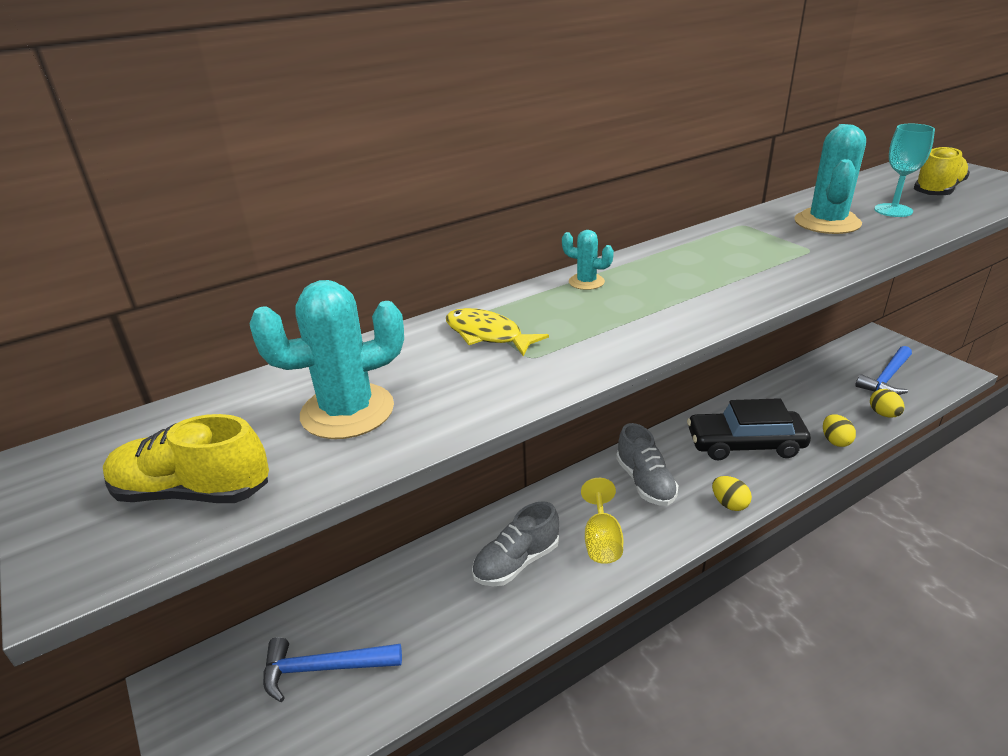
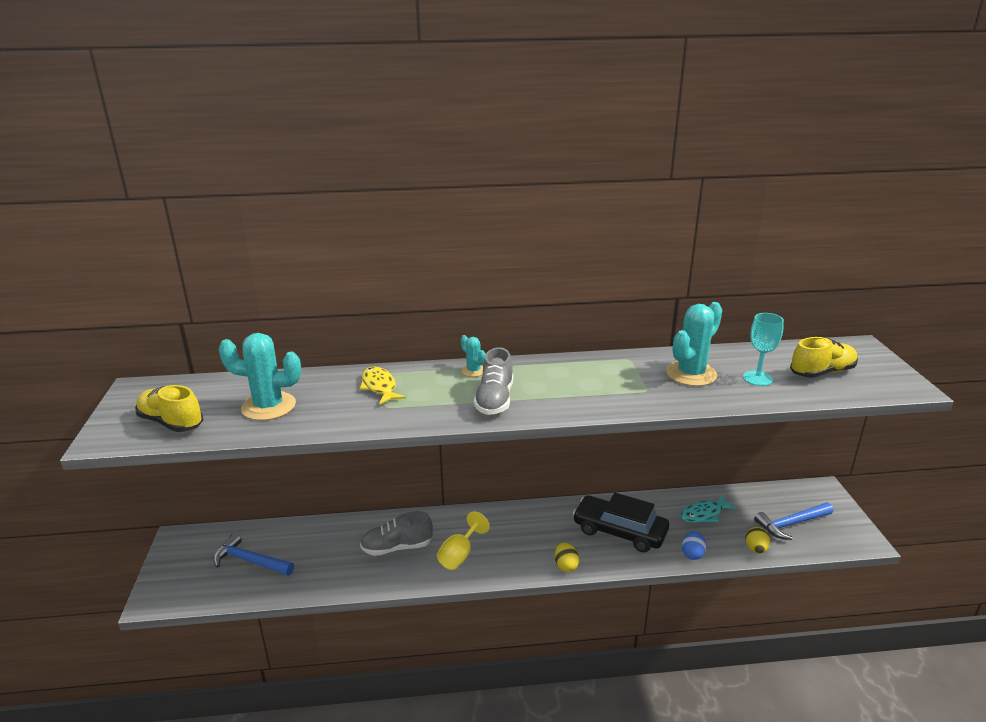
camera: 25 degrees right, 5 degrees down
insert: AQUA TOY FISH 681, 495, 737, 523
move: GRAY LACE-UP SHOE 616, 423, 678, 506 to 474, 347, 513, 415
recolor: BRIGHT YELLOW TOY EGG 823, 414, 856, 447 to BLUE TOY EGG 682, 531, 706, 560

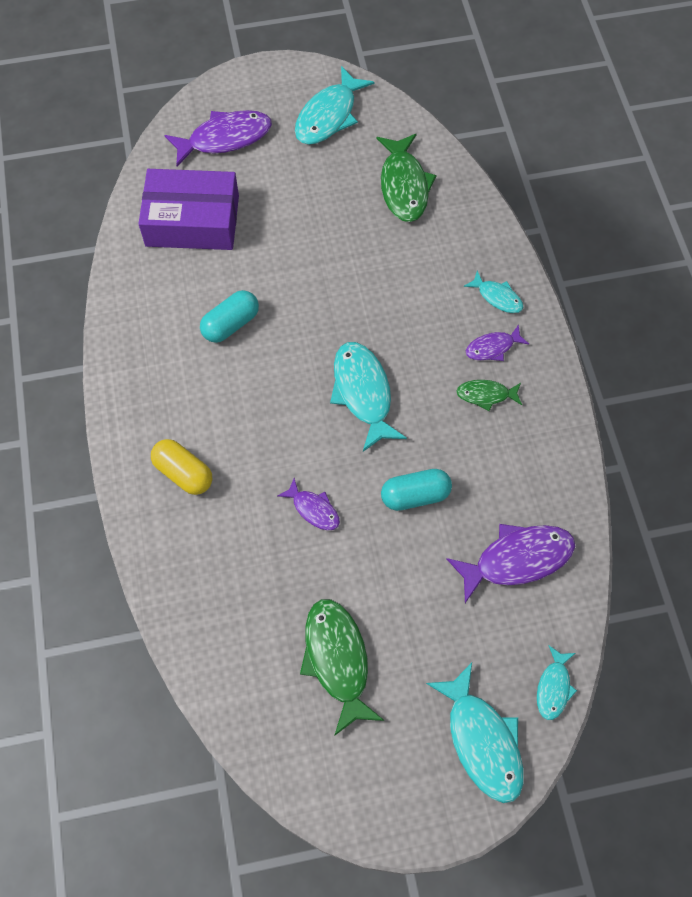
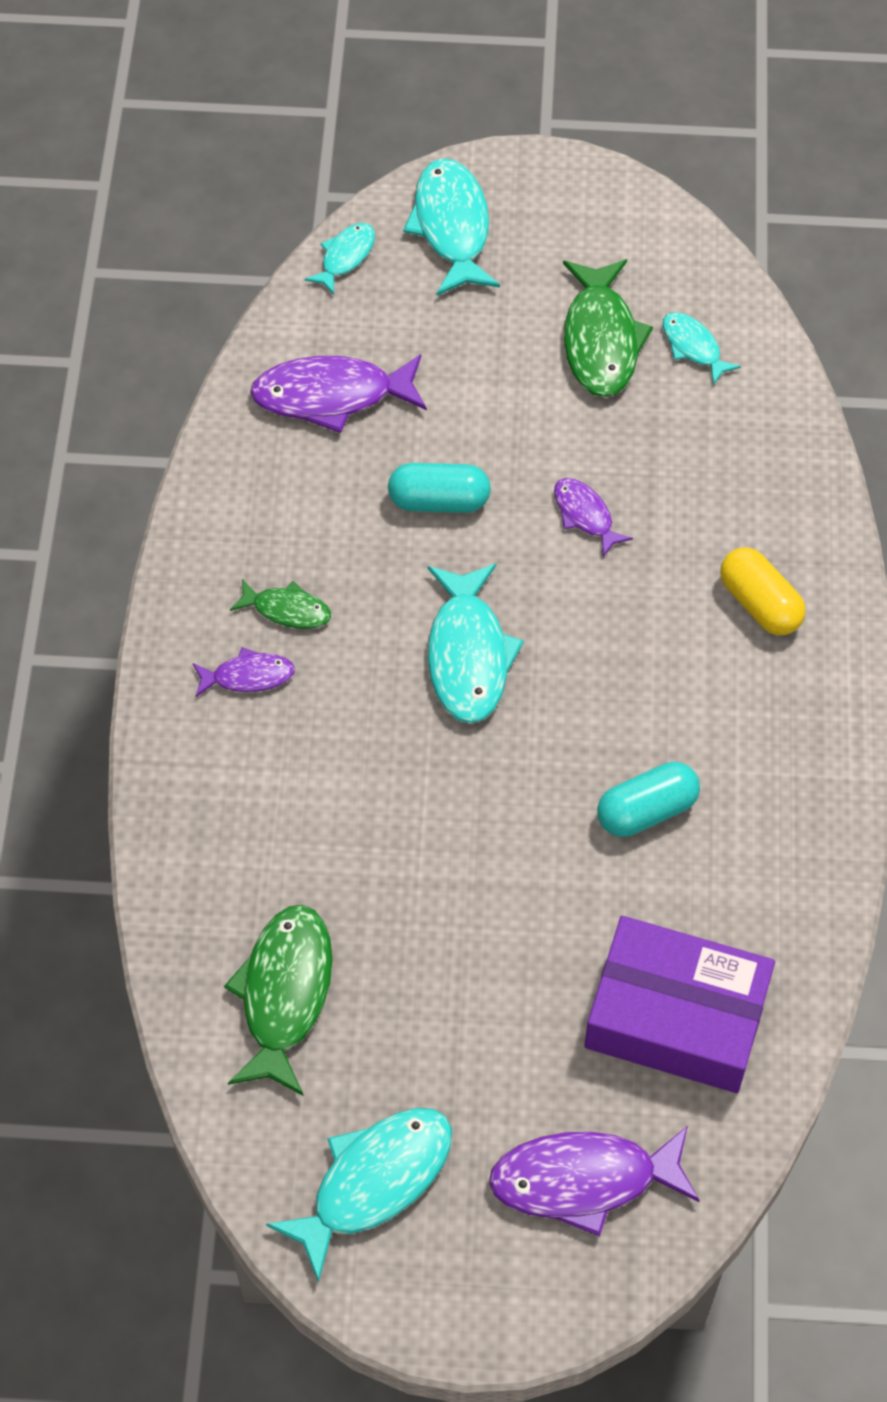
camera: 165 degrees left, 5 degrees down
move: AQUA TOY FISH 464, 271, 523, 313 to 662, 312, 741, 385

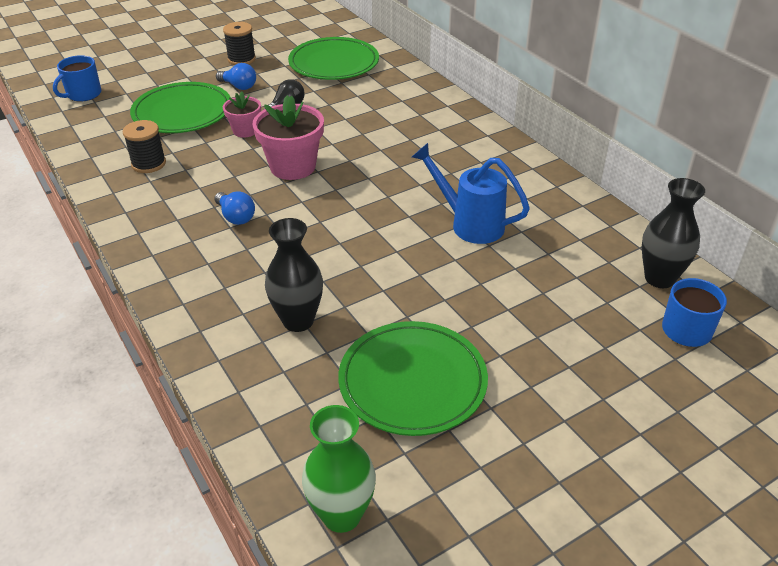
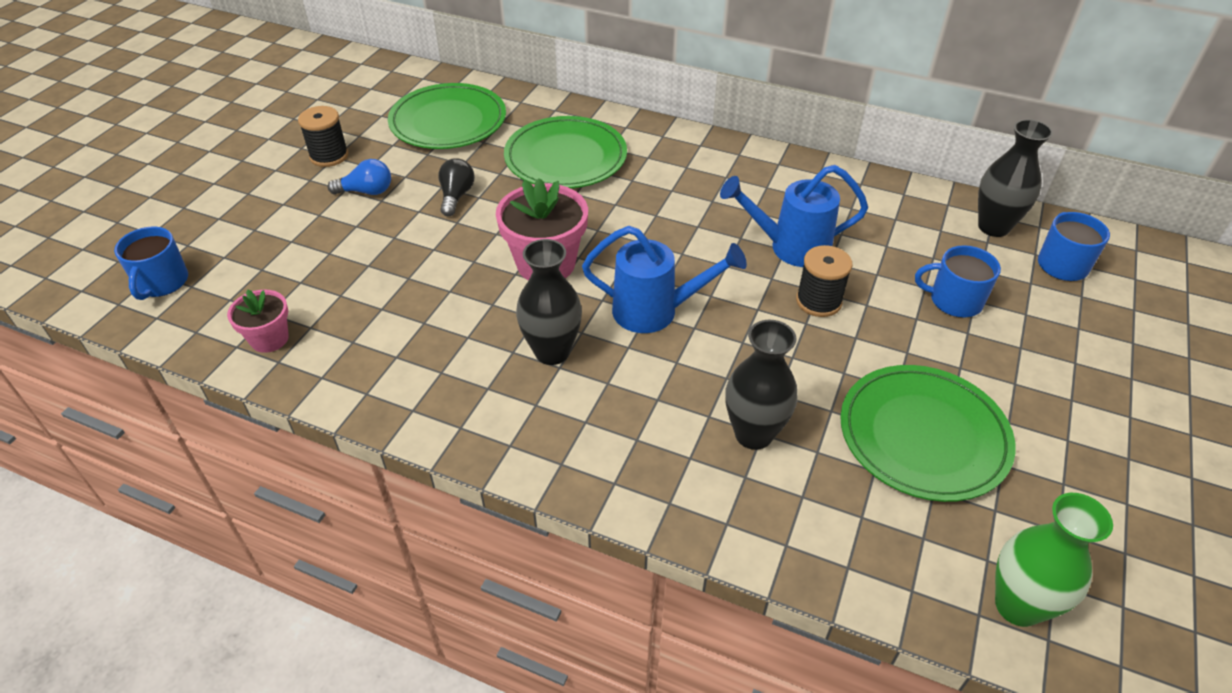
camera: 35 degrees left, 5 degrees up
insert: BLUE SPRINKLING CAN 582, 226, 747, 333; BLUE TEA MUG 915, 245, 1001, 318
move: ROSE-PINK PLANT POT 223, 91, 261, 138 to 227, 290, 289, 353; EMERALD FLAT DISH 130, 82, 231, 133 to 504, 116, 627, 189; BLACK SPOOL 123, 120, 166, 173 to 796, 245, 852, 317
replace: BLUE LIGHTBULB 214, 192, 255, 225 to BLACK VASE 516, 239, 582, 365

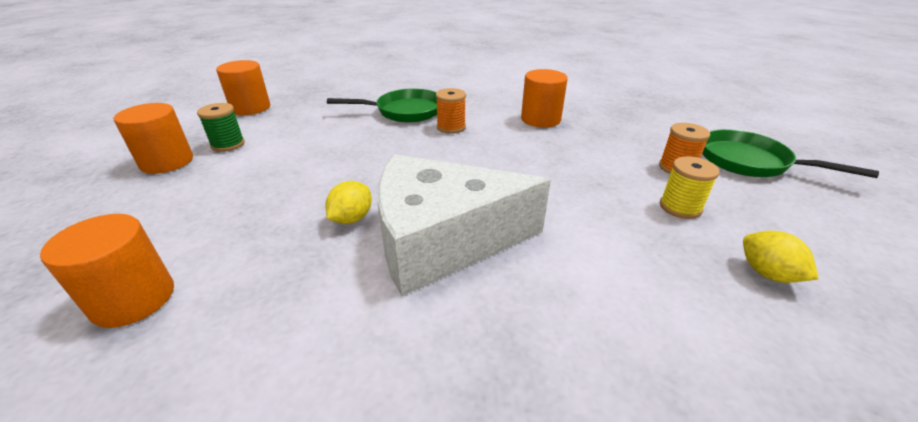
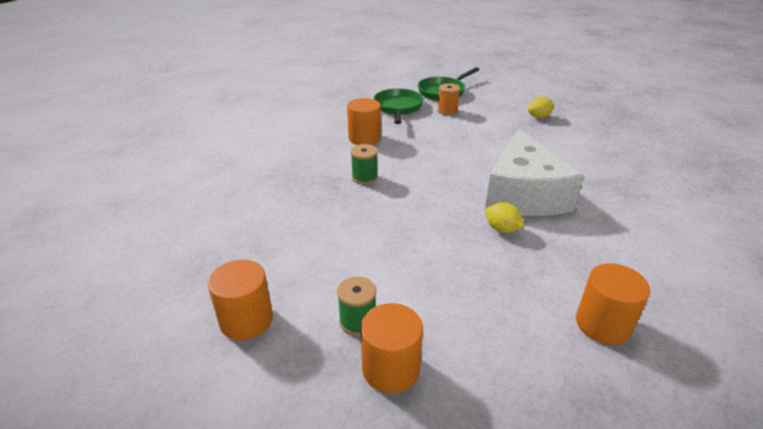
camera: 80 degrees left, 0 degrees up
delete: BRIGHT YELLOW SPOOL 660, 156, 720, 219
move: EMERALD PAN 327, 88, 437, 123 to 374, 88, 424, 124
recolor: ORANGE-COLOURED SPOOL 436, 88, 466, 134 to EMERALD SPOOL 351, 144, 378, 185

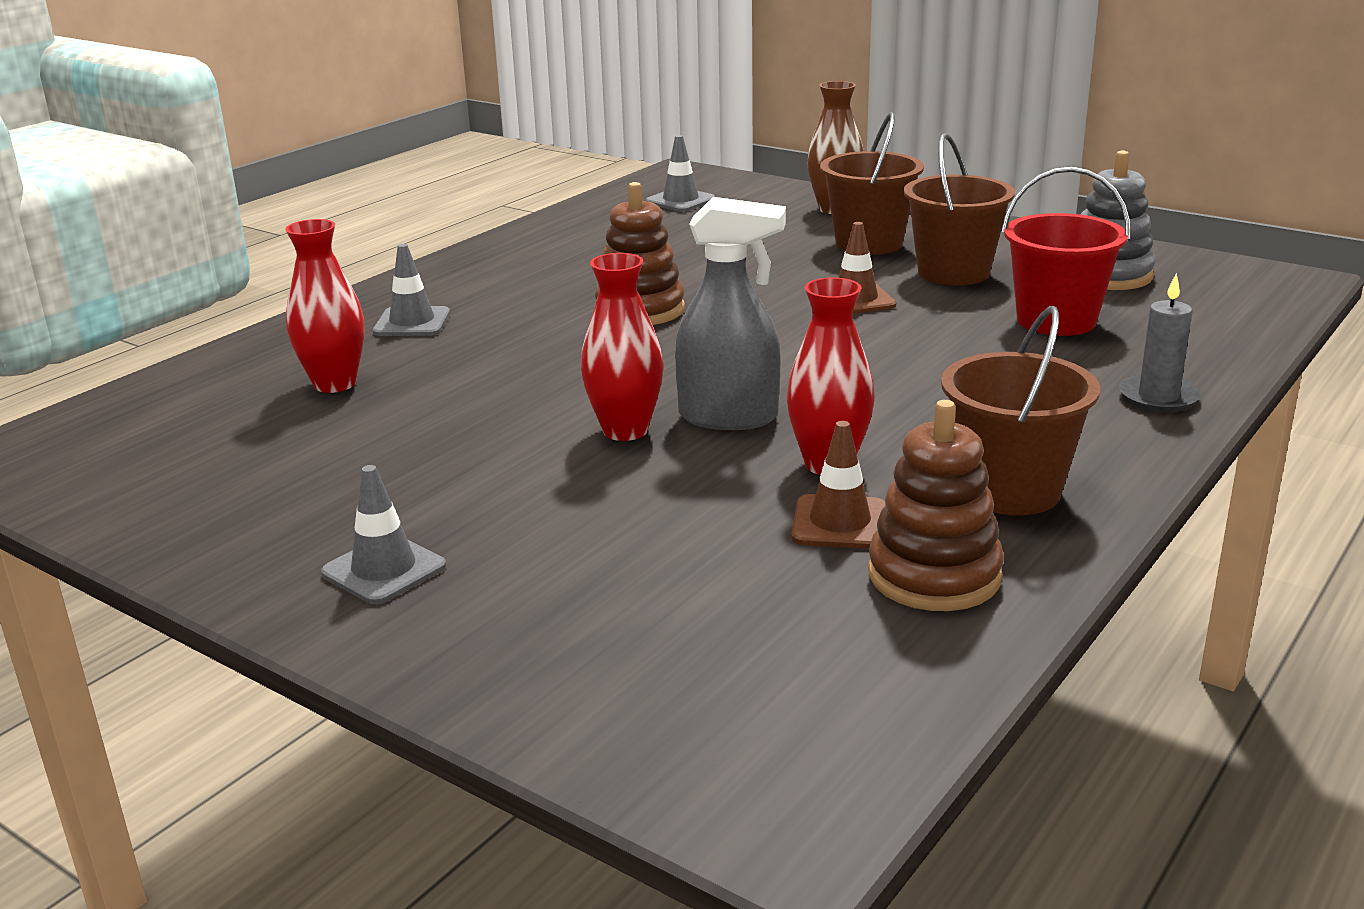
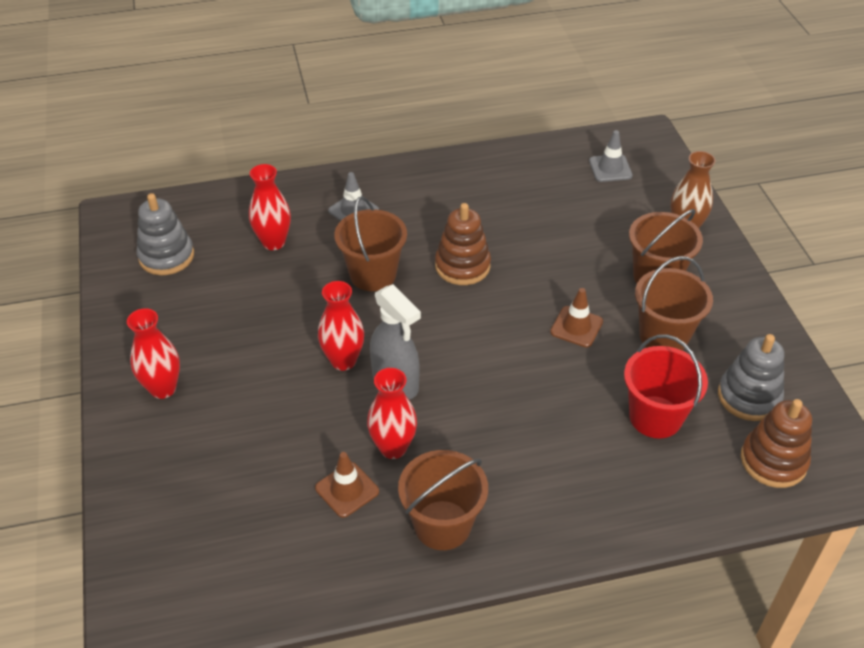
camera: 40 degrees right, 20 degrees up
delete: GRAY PILLAR CANDLE 1119, 273, 1201, 412
insert: GRAY STACKING TOY 136, 193, 194, 275; DARK BROWN BUCKET 334, 197, 407, 291
move: DARK BROWN STACKING TOY 868, 400, 1004, 611 to 741, 399, 812, 488
replace: GRAY ROAD CONE 321, 465, 446, 604 to SCARLET VASE 127, 308, 180, 399

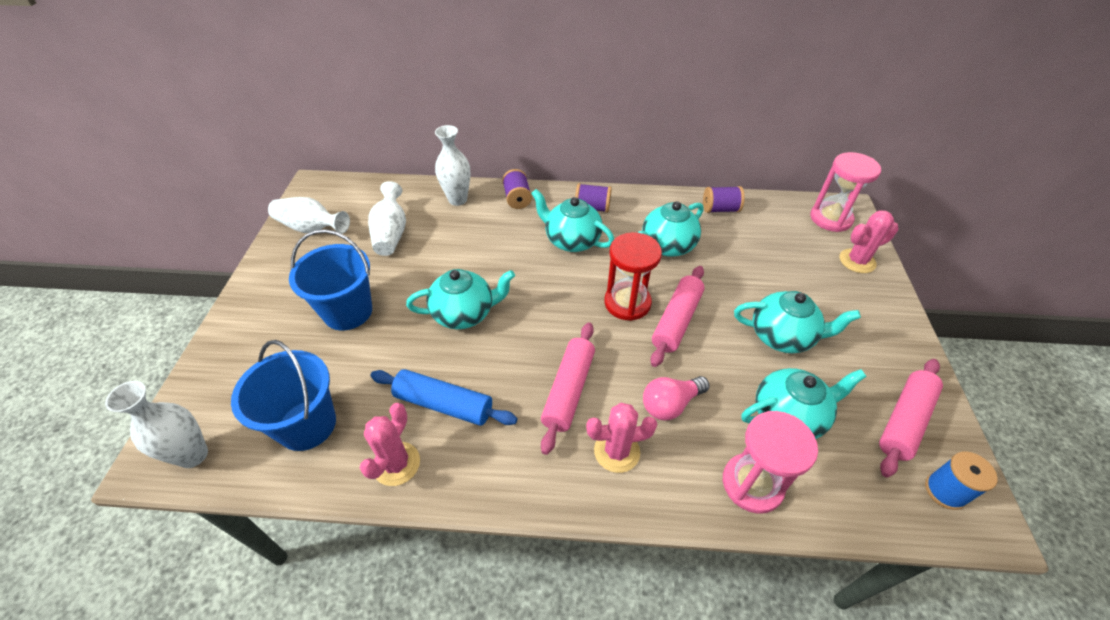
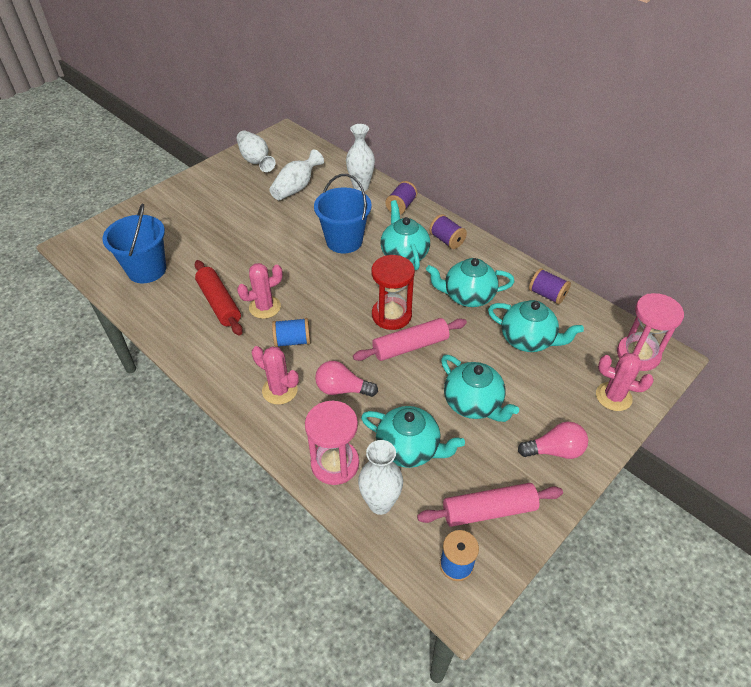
camera: 40 degrees right, 0 degrees up
insert: ROSE-PINK LIGHTBULB 518, 421, 588, 459
move: ROSE-PINK PRICKLY PLANT 360, 403, 420, 486 to 237, 263, 283, 319; BLUE BUCKET 289, 229, 372, 331 to 314, 174, 372, 254; WHITE VASE 105, 381, 208, 468 to 358, 440, 403, 515; AQUA TEA POT 406, 269, 515, 329 to 488, 300, 584, 352
replace: ROSE-PINK ROLLING PIN 541, 323, 595, 455 to BLUE SPOOL 272, 318, 310, 347
recolor: BLUE ROLLING PIN 370, 369, 517, 426 to SCARLET ROLLING PIN 195, 260, 243, 335

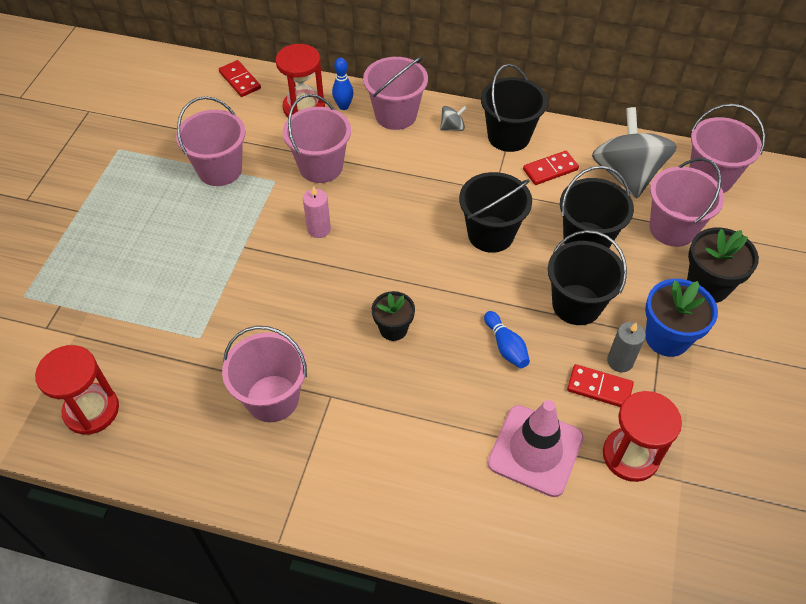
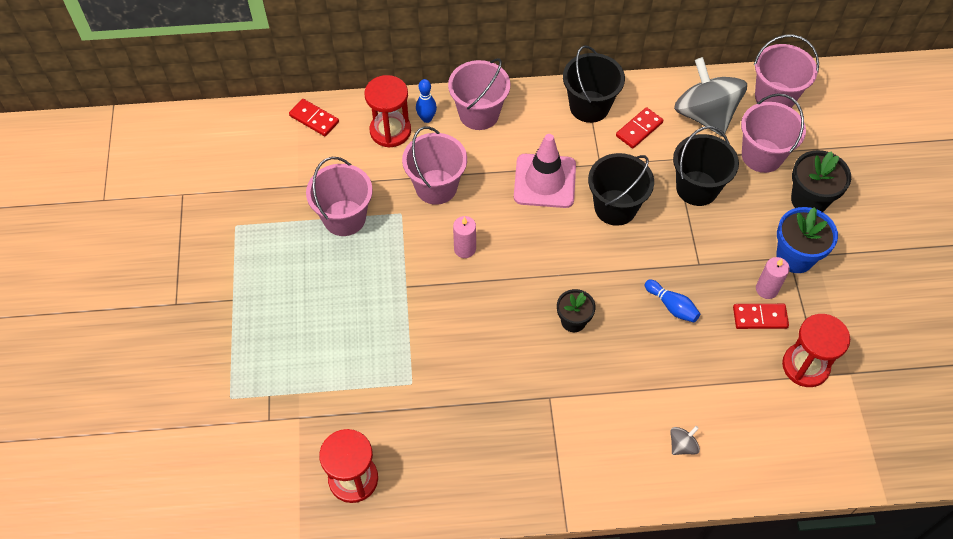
camera: 20 degrees left, 5 degrees up
delete: ROSE-PINK BUCKET 222, 326, 307, 422; BLACK BUCKET 548, 230, 627, 325
move: ROSE-PINK ROAD CONE 488, 400, 584, 497 to 514, 134, 576, 208; GRAY TOY TOP 440, 106, 467, 131 to 670, 426, 700, 455
recolor: GRAY PILLAR CANDLE 607, 322, 646, 372 to ROSE-PINK PILLAR CANDLE 756, 257, 790, 299

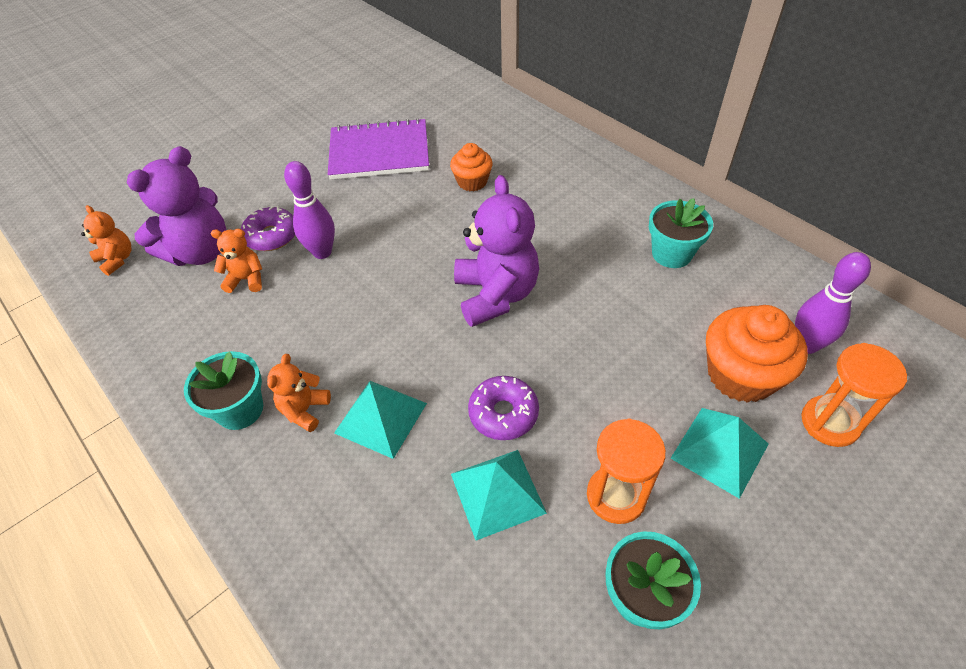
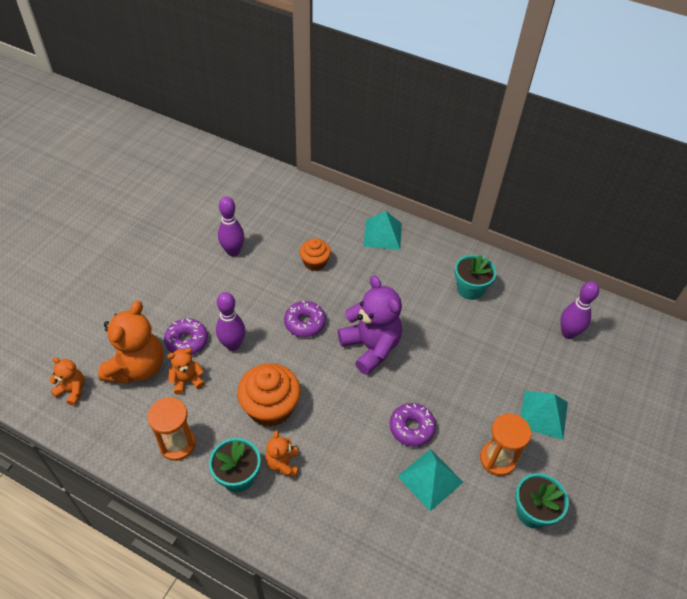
camera: 25 degrees left, 0 degrees up
insert: VIOLET DONUT 284, 300, 326, 337
move: ORANGE-COLOURED SAND TIMER 801, 343, 907, 447 to 148, 397, 196, 461; ORANGE-COLOURED MUFFIN 706, 305, 808, 403 to 237, 363, 301, 427; AQUA PYRAMID SHAPE 334, 381, 427, 459 to 363, 211, 402, 250
replace: VIOLET NOTEPAD 328, 118, 429, 180 to VIOLET BOWLING PIN 218, 197, 245, 256
recolor: VIOLET TEDDY BEAR 127, 146, 226, 266 to ORANGE-COLOURED TEDDY BEAR 98, 301, 164, 384

